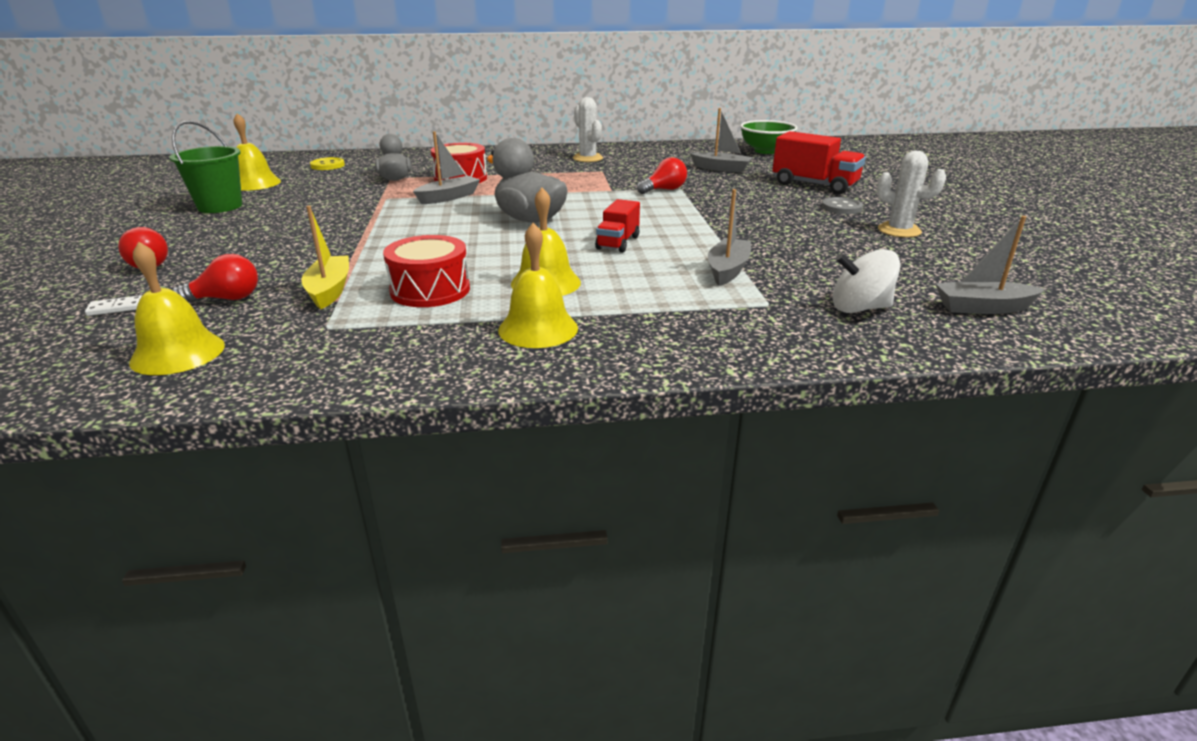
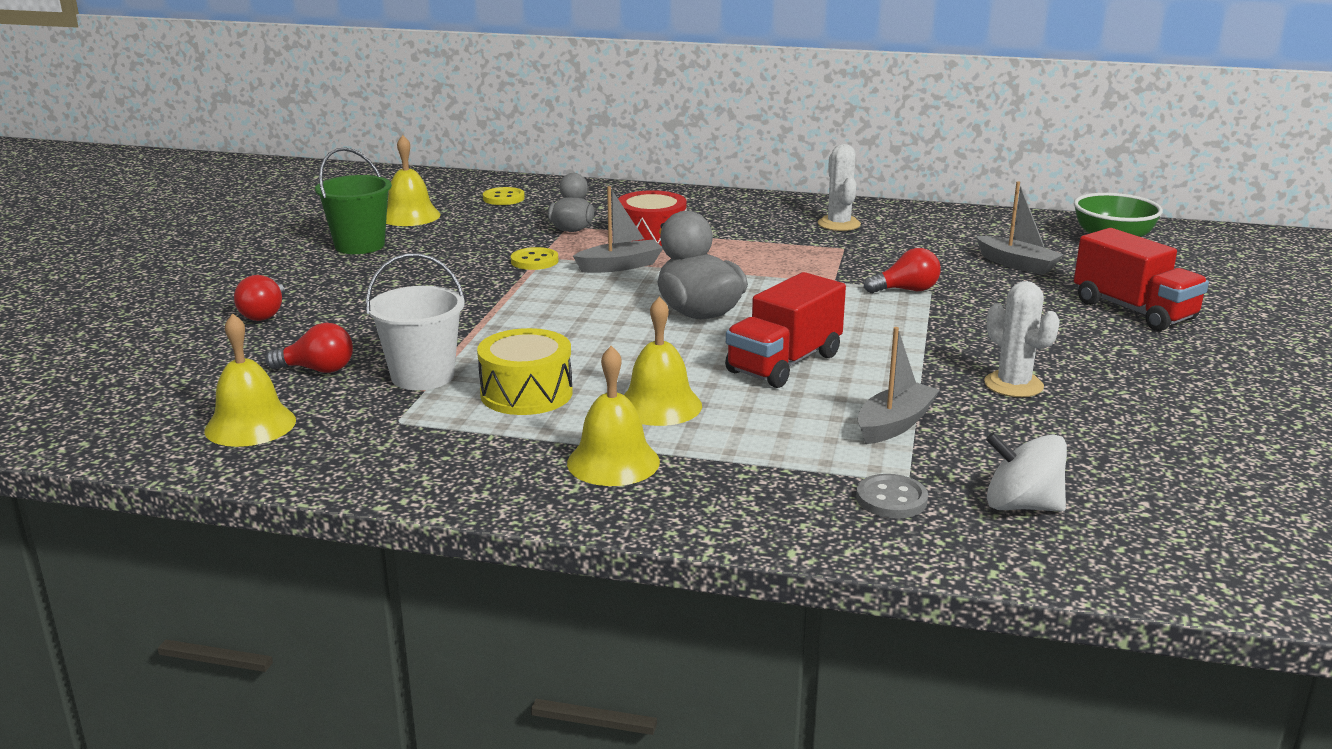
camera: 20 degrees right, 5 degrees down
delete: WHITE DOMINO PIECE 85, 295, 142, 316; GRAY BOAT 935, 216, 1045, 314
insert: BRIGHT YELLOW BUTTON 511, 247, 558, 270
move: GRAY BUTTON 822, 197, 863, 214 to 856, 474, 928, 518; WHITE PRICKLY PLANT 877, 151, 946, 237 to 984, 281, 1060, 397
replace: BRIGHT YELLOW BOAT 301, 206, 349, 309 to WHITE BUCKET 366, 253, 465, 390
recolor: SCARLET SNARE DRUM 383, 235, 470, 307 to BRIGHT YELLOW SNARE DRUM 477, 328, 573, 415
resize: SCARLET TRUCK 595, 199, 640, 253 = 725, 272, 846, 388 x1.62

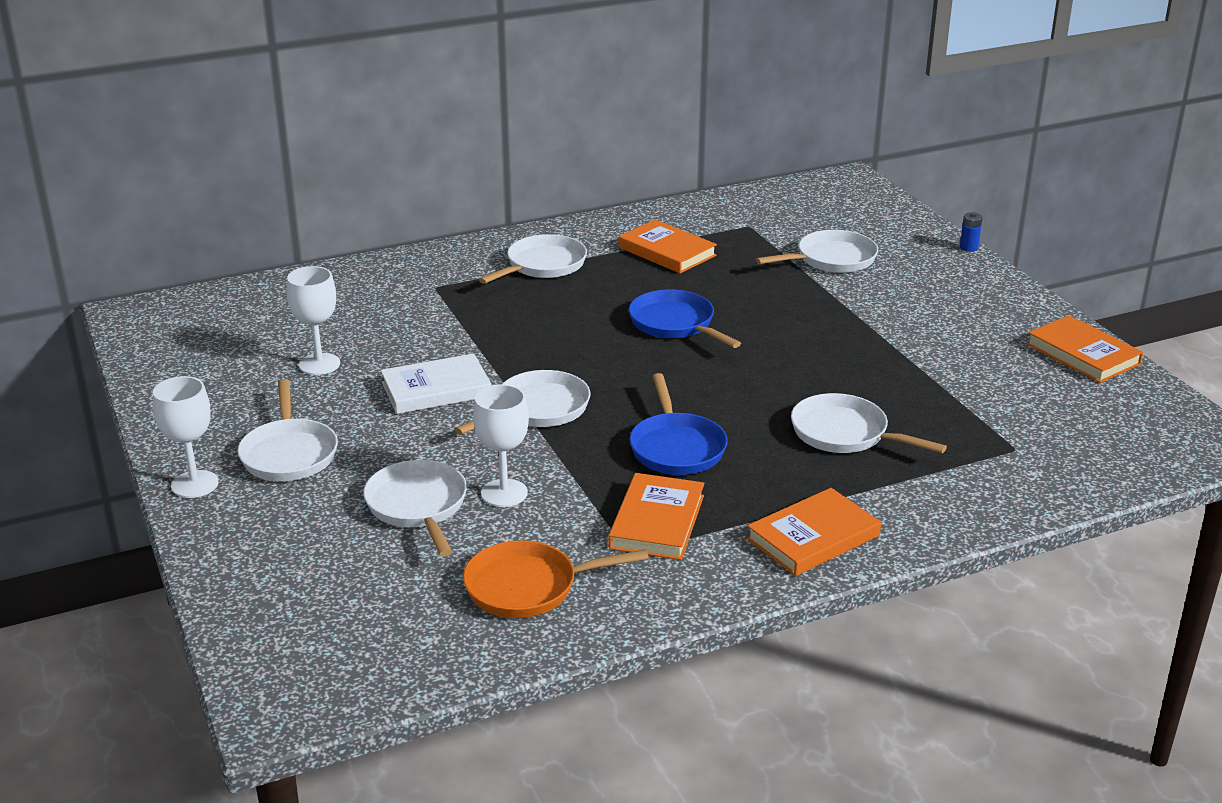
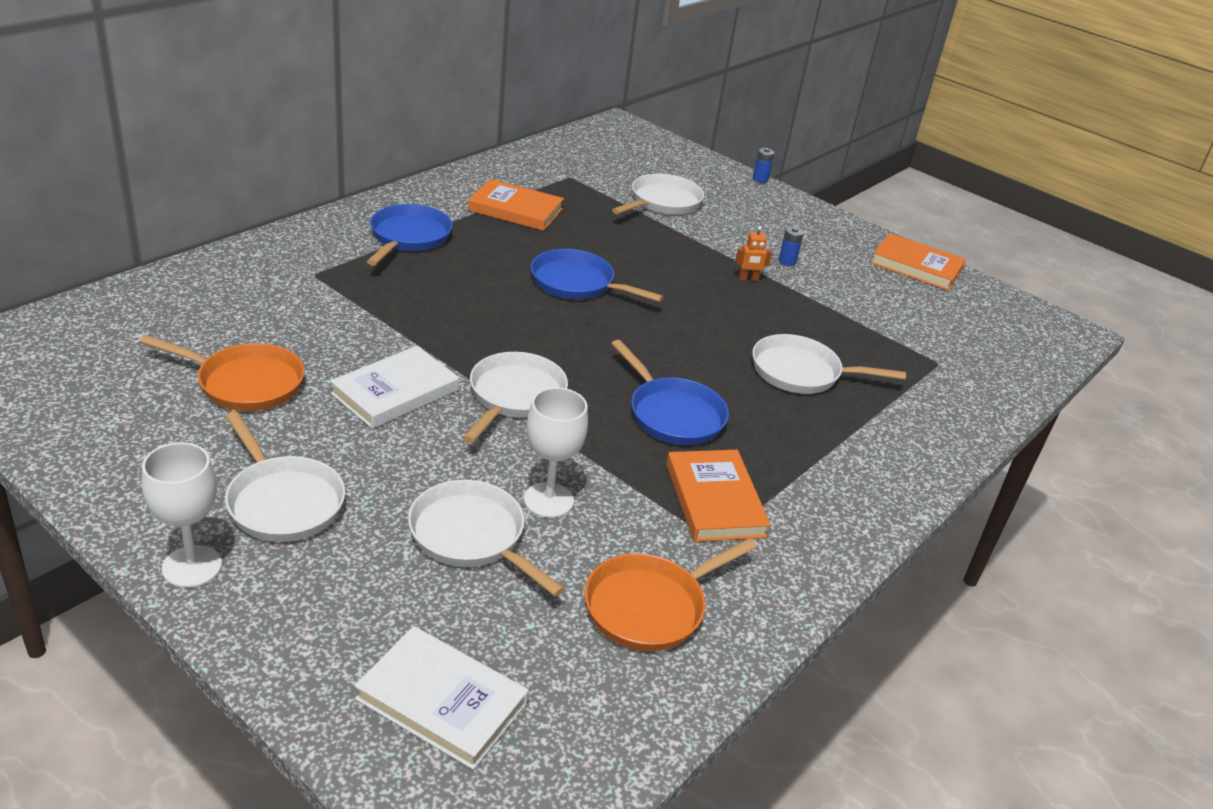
camera: 30 degrees left, 5 degrees up
delete: ORANGE-COLOURED HARDCOVER 747, 488, 881, 576
insert: WHITE HARDCOVER 355, 626, 529, 770; ORANGE-COLOURED ROBOT FIGURE 735, 226, 772, 281; BLUE AA BATTERY 779, 227, 804, 266
replace: WHITE GOBLET 287, 266, 340, 375 to ORANGE-COLOURED PAN 140, 335, 305, 411
recolor: WHITE PAN 479, 234, 587, 284 to BLUE PAN 367, 204, 453, 266

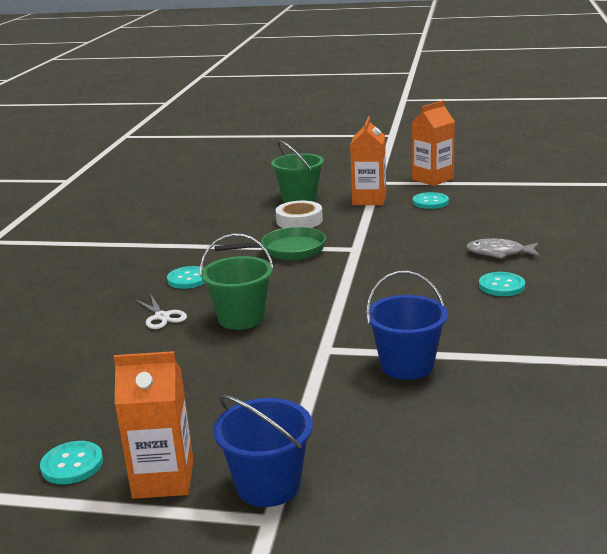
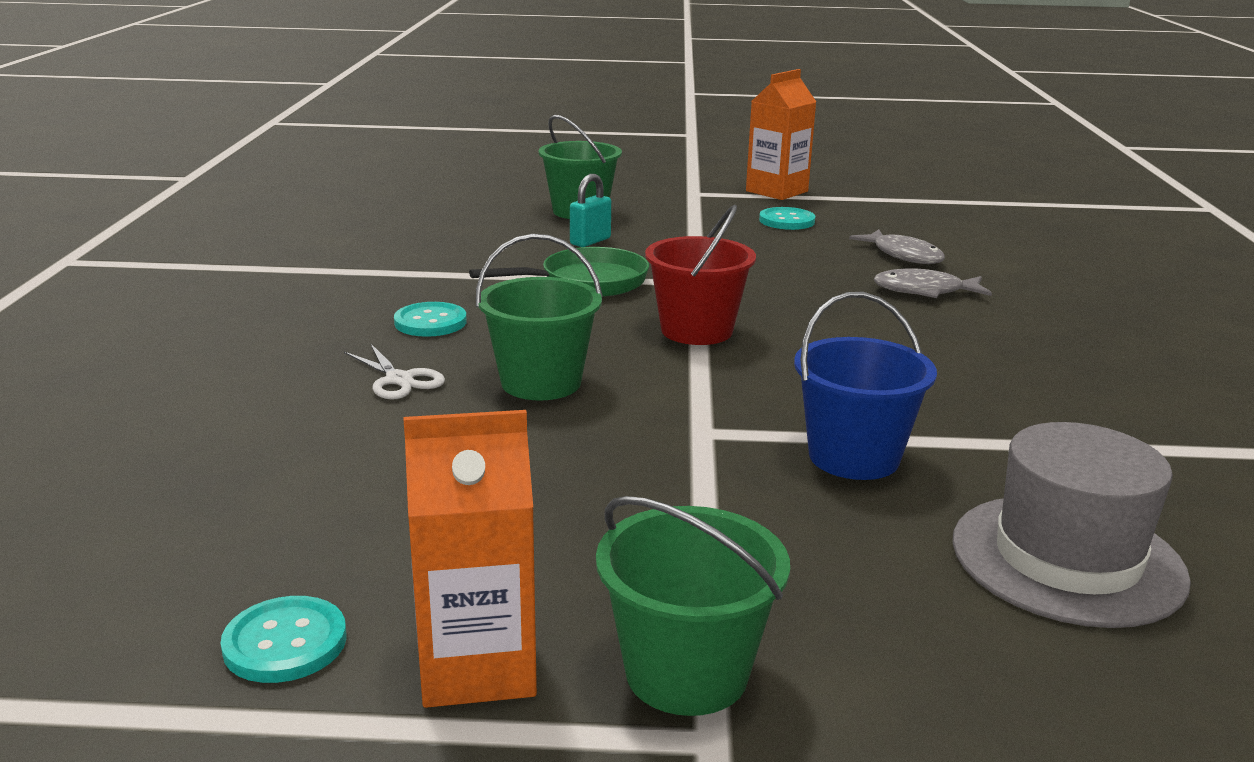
camera: 10 degrees left, 0 degrees up
delete: ORANGE-COLOURED MILK CARTON 350, 116, 386, 205; AQUA BUTTON 479, 272, 525, 296
insert: SCARLET BUCKET 645, 205, 756, 345; GRAY TOY FISH 849, 229, 945, 264; GRAY TOP HAT 952, 422, 1191, 628
replace: WHITE STICKY TAPE 275, 201, 323, 228 to AQUA SMALL LOCK 570, 174, 611, 247
recolor: BLUE BUCKET 213, 395, 313, 507 to EMERALD BUCKET 596, 496, 790, 716

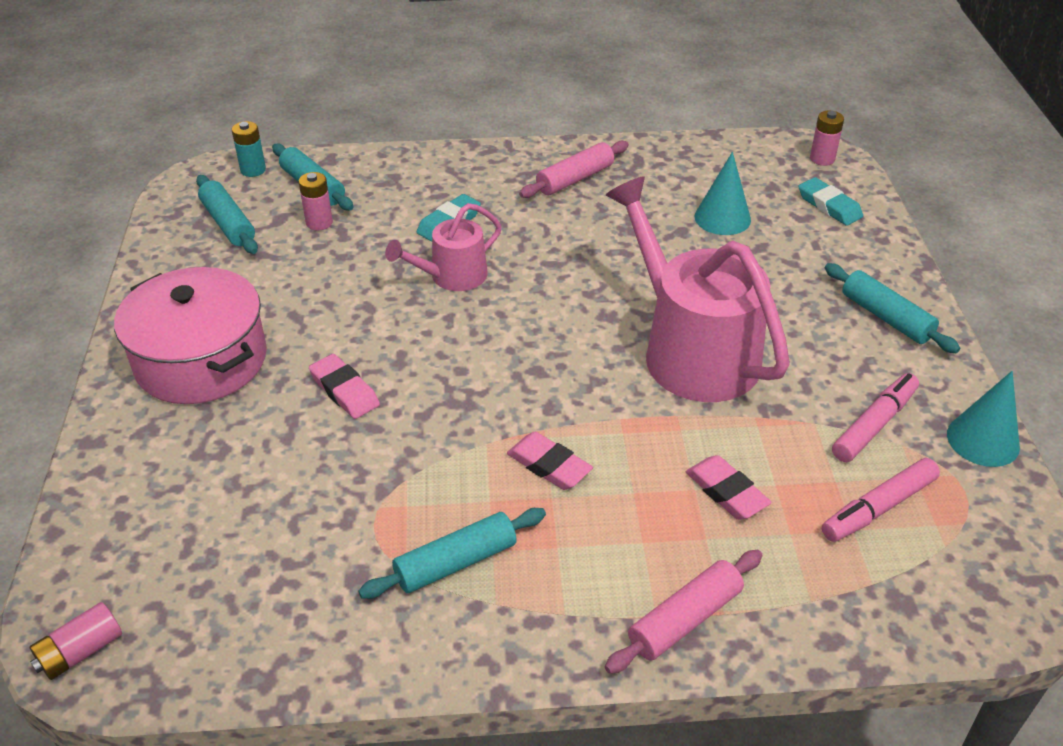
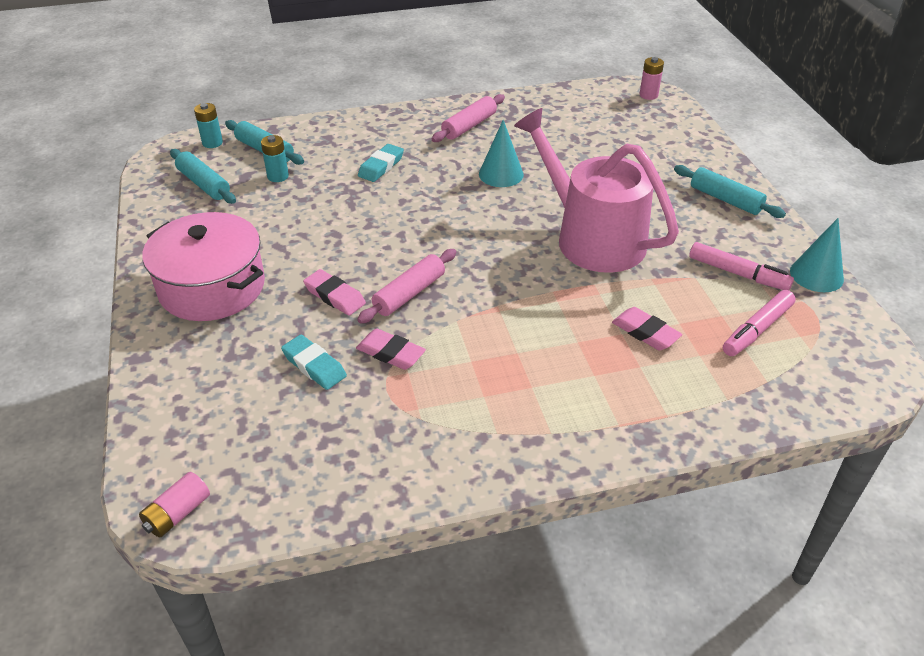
camera: 10 degrees left, 0 degrees up
delete: AQUA ROLLING PIN 358, 508, 546, 599; ROSE-PINK SPRINKLING CAN 385, 203, 502, 291
move: AQUA PENCIL ERASER 798, 177, 863, 226 to 281, 335, 347, 390; ROSE-PINK PENCIL ERASER 507, 432, 593, 490 to 356, 329, 426, 370; ROSE-PINK ROLLING PIN 605, 550, 762, 674 to 357, 249, 457, 324; AQUA CONE SHAPE 695, 152, 751, 235 to 479, 120, 524, 187
recolor: ROSE-PINK AA BATTERY 299, 172, 333, 230 to AQUA AA BATTERY 261, 135, 289, 182
rotate: ROSE-PINK MARKER 832, 373, 919, 462 = 689, 242, 794, 290 90 degrees clockwise

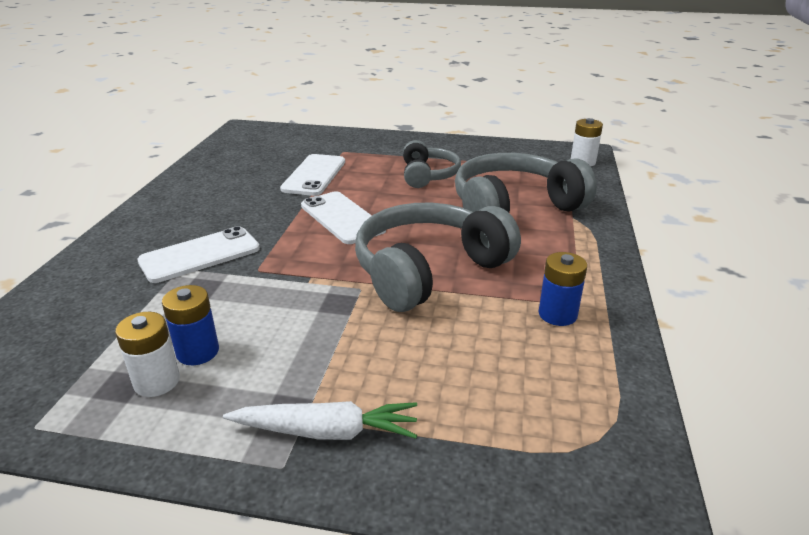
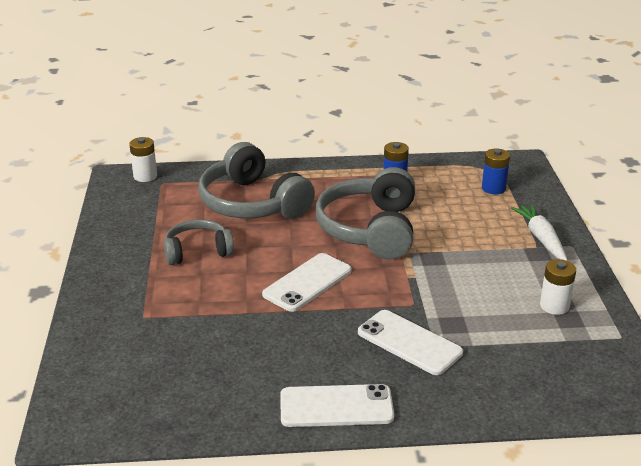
camera: 105 degrees left, 0 degrees up
move: WHITE PHONE 280, 154, 345, 196 to 280, 384, 394, 427; BLUE AA BATTERY 162, 285, 219, 365 to 482, 149, 510, 194
rotate: GRAY OVER-EAR HEADPHONES 355, 203, 521, 312 = 315, 167, 415, 260 60 degrees clockwise

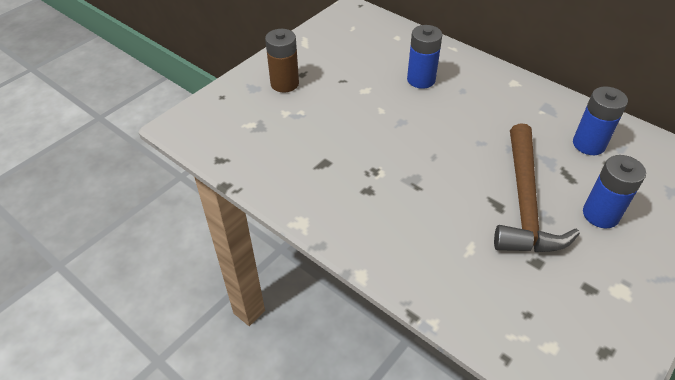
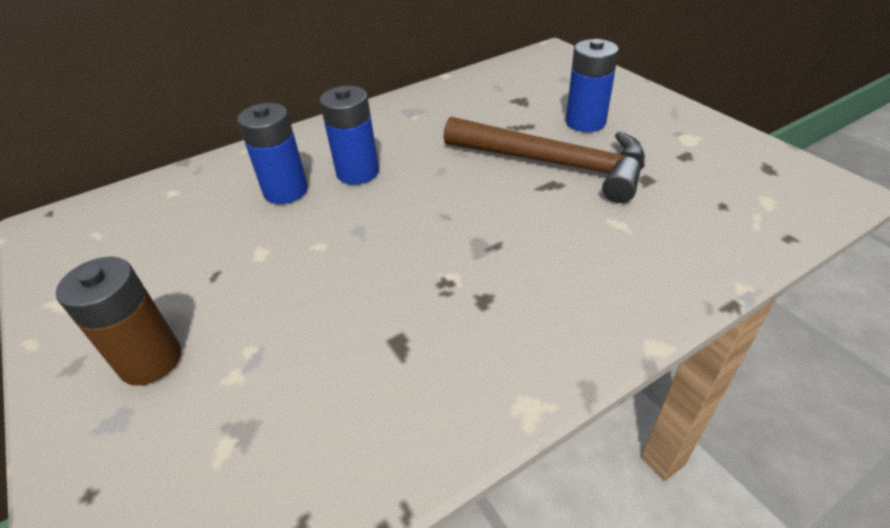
camera: 70 degrees left, 5 degrees down
move: BLUE AA BATTERY 573, 86, 628, 155 to 320, 86, 379, 185

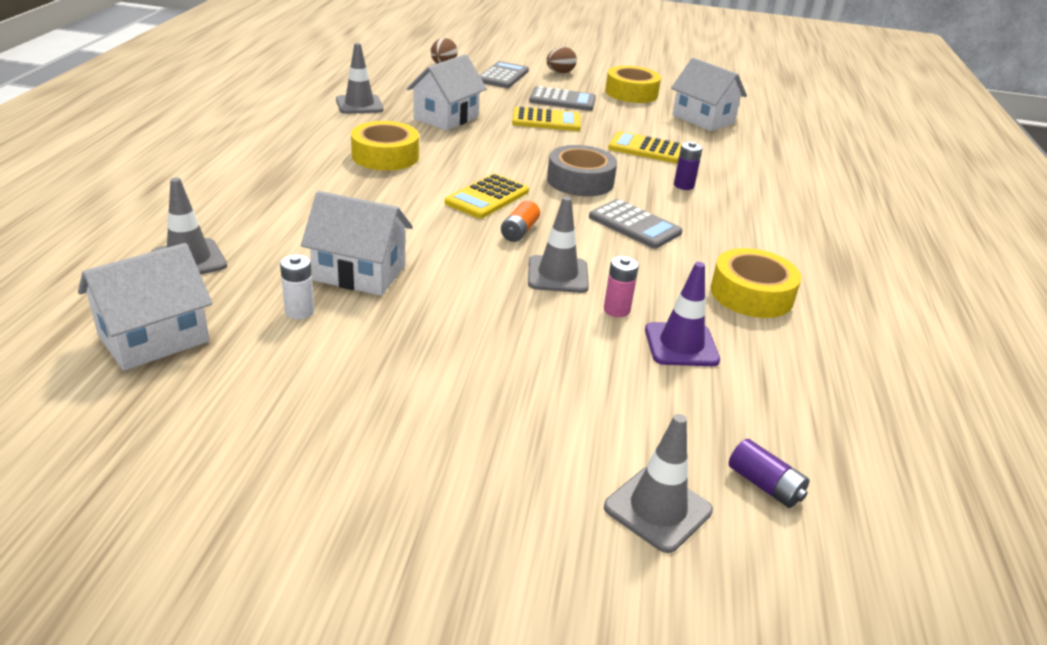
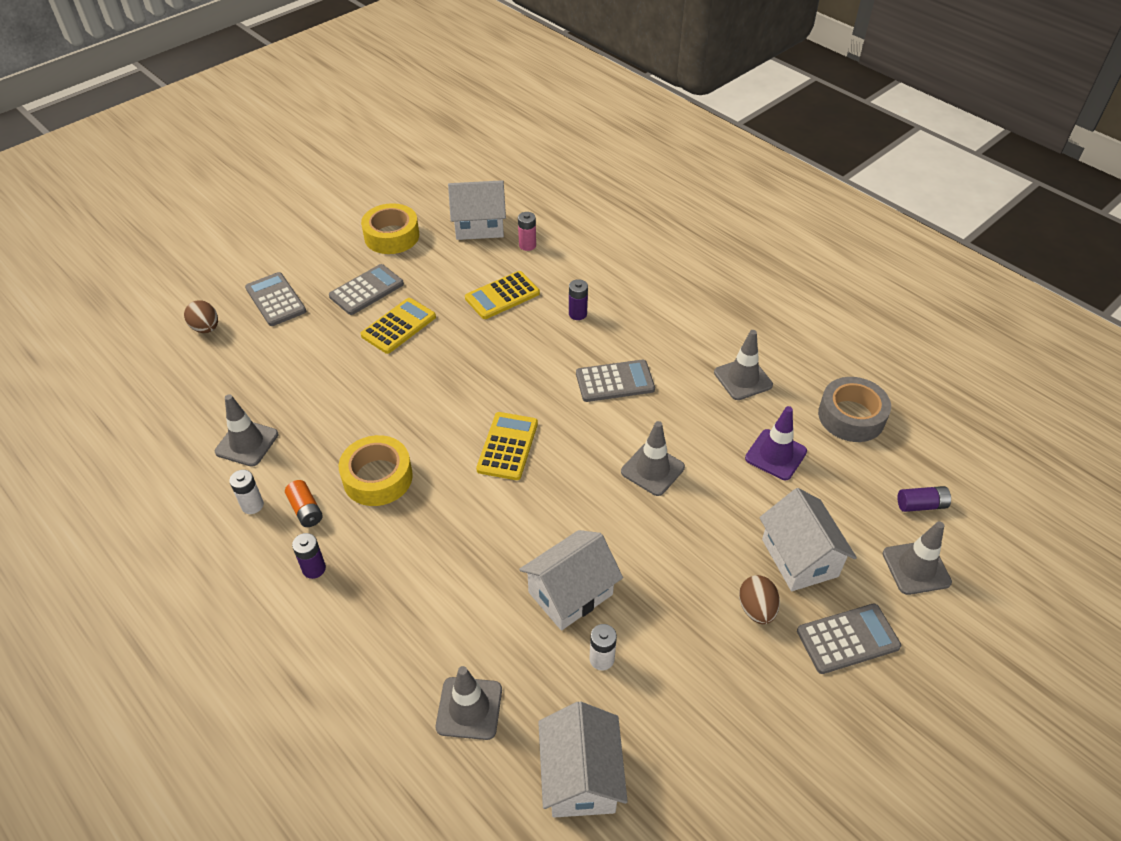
camera: 50 degrees left, 15 degrees up
insert: WHITE AA BATTERY 229, 470, 264, 514; VIOLET AA BATTERY 292, 533, 326, 579; GRAY ADDING MACHINE 797, 603, 901, 674
move: ORANGE-COLOURED AA BATTERY 501, 201, 540, 242 to 285, 480, 323, 527; ROSE-PINK AA BATTERY 604, 256, 639, 317 to 518, 212, 536, 251; DARK BROWN TOY EGG 546, 47, 577, 74 to 739, 575, 780, 624; WHITE COTTAGE 407, 54, 487, 131 to 759, 488, 857, 591; GRAY STICKY TAPE 547, 145, 617, 196 to 818, 377, 891, 442
replace: BRIGHT YELLOW STICKY TAPE 711, 248, 801, 318 to GRAY ROAD CONE 714, 330, 773, 400
rotate: BRIGHT YELLOW ADDING MACHINE 445, 174, 529, 219 = 476, 412, 538, 480 150 degrees counterclockwise

